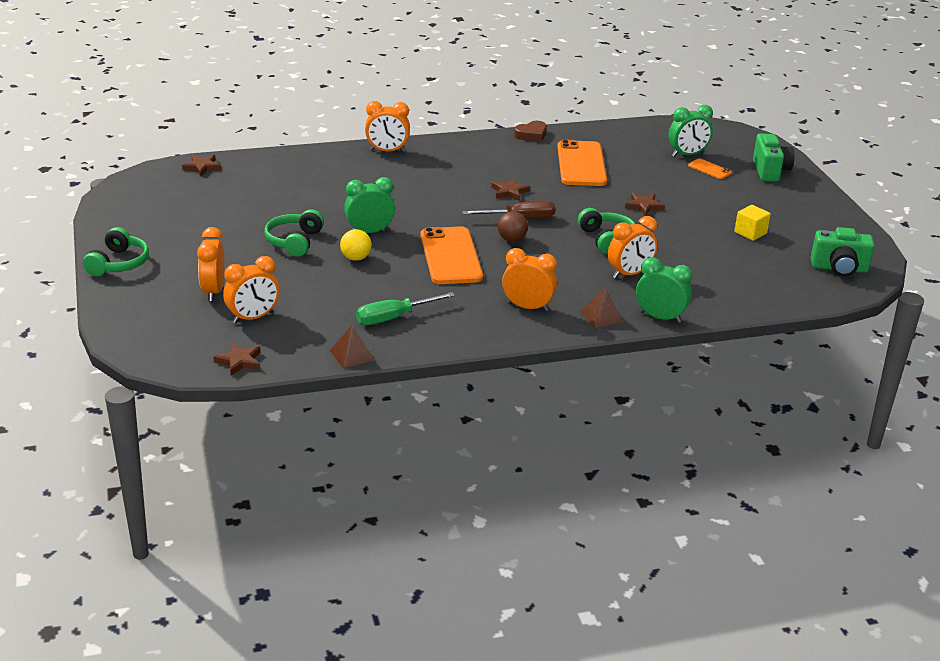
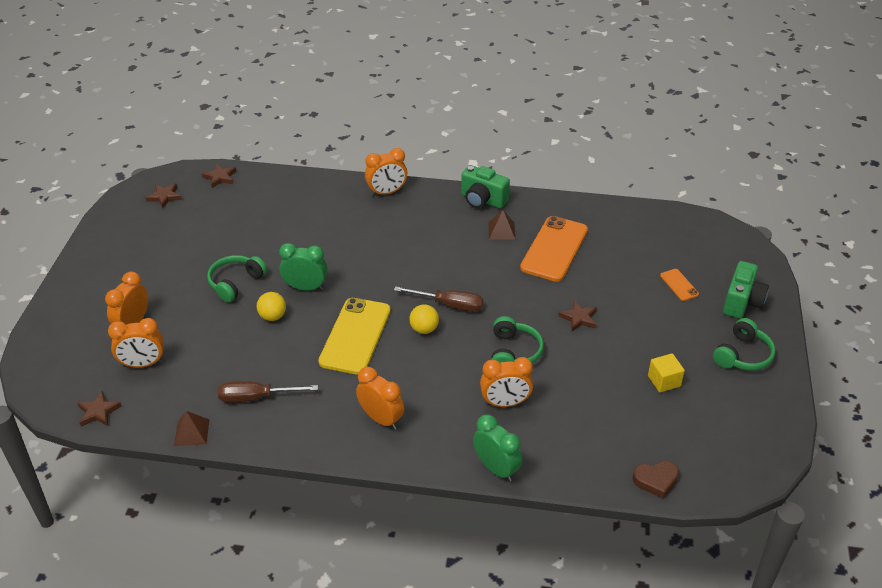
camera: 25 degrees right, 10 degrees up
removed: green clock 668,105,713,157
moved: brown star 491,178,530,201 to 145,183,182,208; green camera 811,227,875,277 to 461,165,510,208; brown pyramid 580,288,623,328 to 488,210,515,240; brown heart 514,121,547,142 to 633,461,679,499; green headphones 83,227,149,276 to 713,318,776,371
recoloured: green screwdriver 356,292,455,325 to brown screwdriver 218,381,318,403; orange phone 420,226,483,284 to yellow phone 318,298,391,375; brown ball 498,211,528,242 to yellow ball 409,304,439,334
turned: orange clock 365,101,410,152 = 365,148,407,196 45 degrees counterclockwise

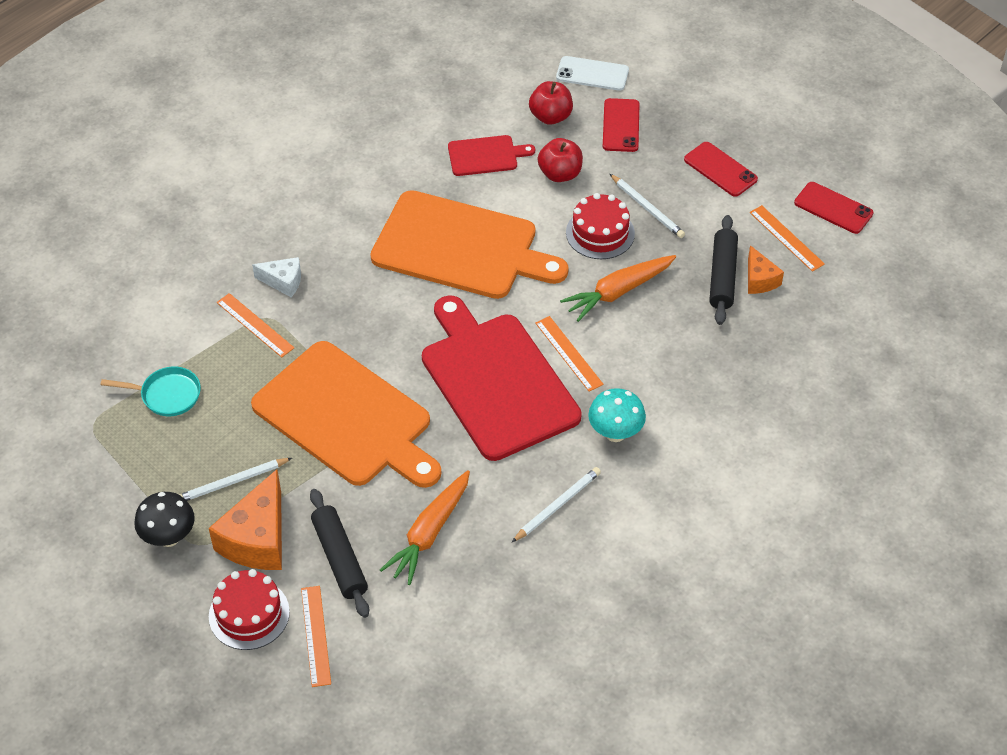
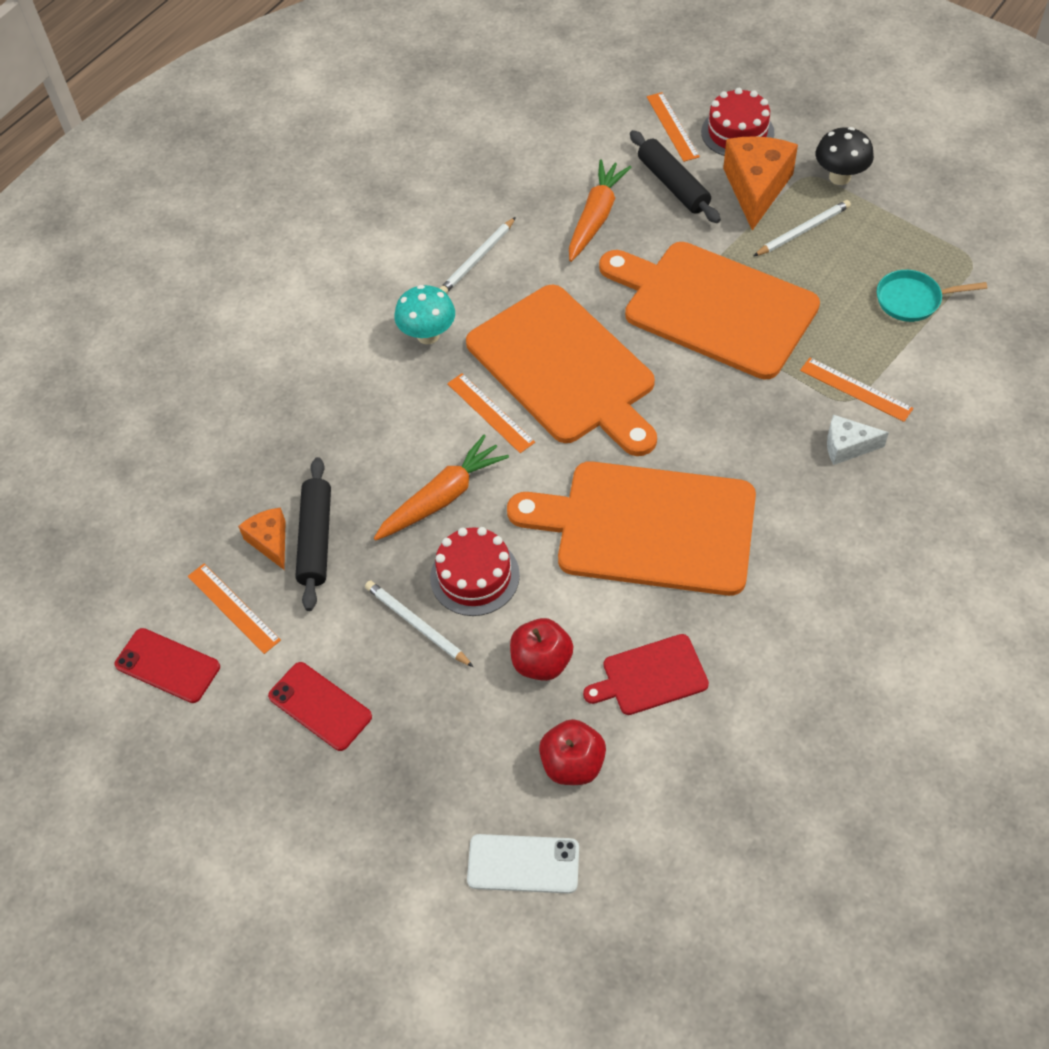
camera: 175 degrees right, 5 degrees up
removed: red phone 603,98,640,152
recoloured: red cutting board 422,295,582,461 to orange cutting board 466,285,657,456

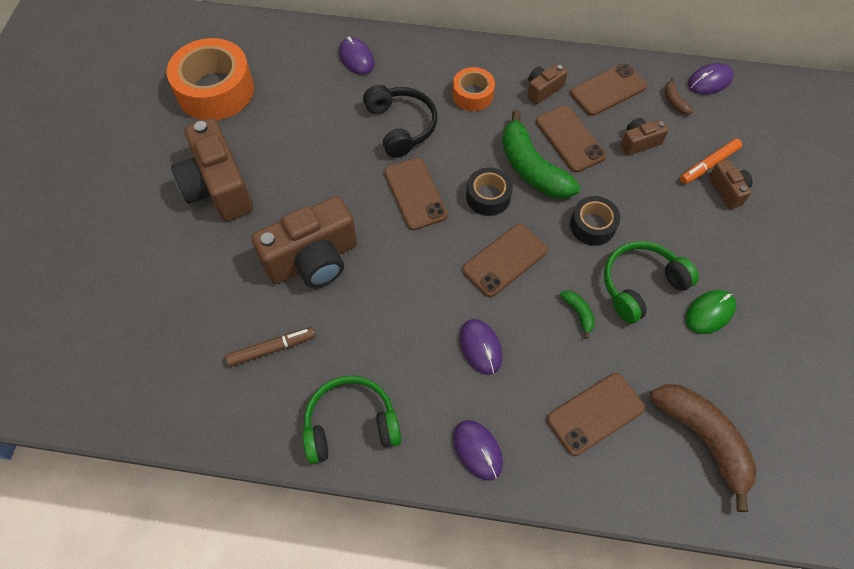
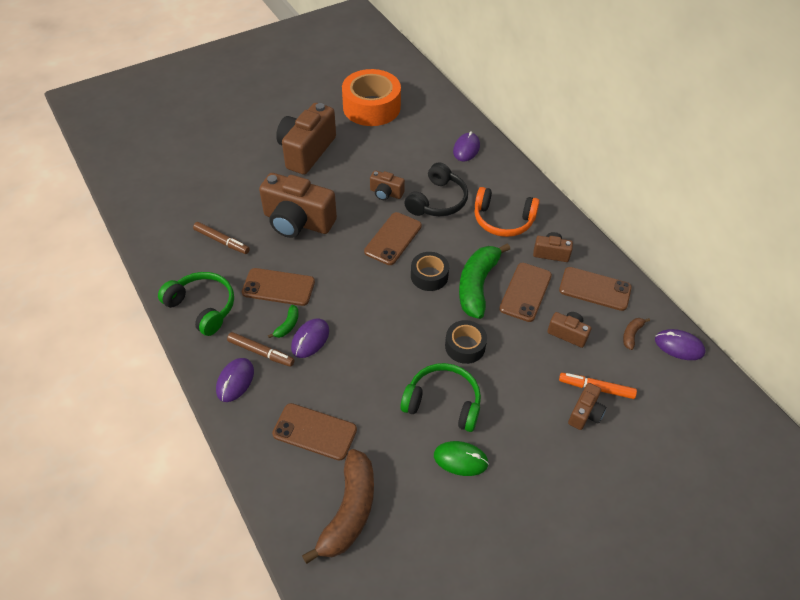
camera: 50 degrees right, 10 degrees down
added: brown marker 227,332,295,367; brown camera 370,170,405,200
moved: brown phone 462,224,548,297 to 242,268,315,306; green banana 560,290,595,339 to 268,305,299,338
replaced: orange tape 453,67,495,111 to orange headphones 475,187,540,237

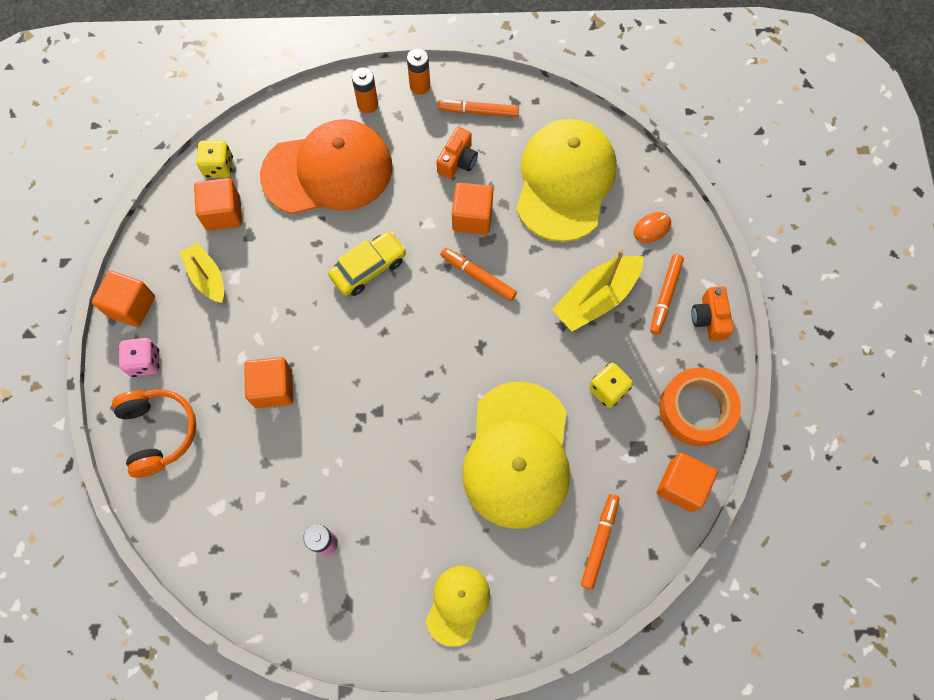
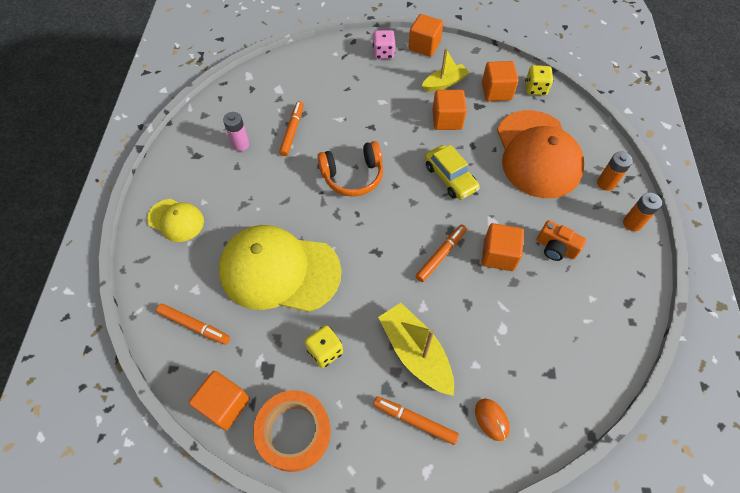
camera: 95 degrees right, 10 degrees down
removed: yellow cap 516,119,617,242; orange camera 691,286,734,341
moved: orange marker 438,100,519,117 to 279,101,304,156; orange headphones 112,389,196,478 to 317,141,383,197; orange cube 244,357,293,408 to 432,90,467,130

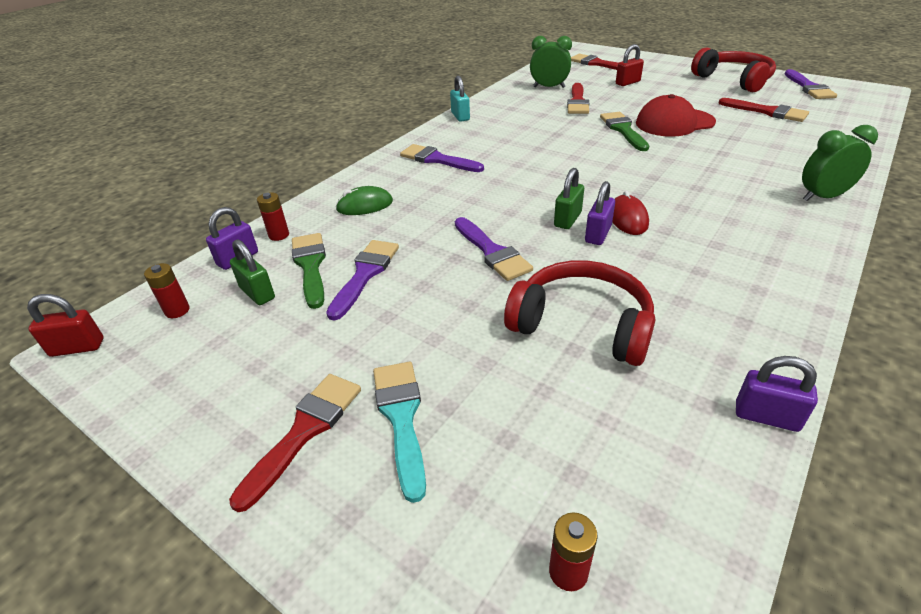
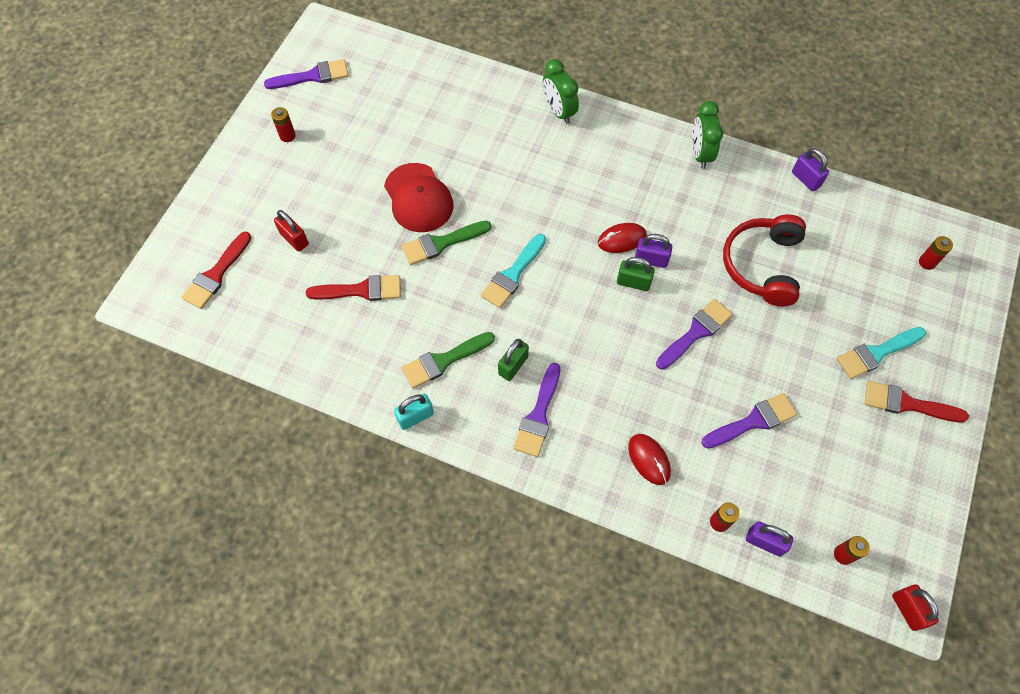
camera: 105 degrees left, 25 degrees up
removed: red brush 719,98,809,122
added: turquoise brush 481,234,546,308
moved: green brush 292,233,326,309 to 401,332,495,389; green padlock 230,239,275,305 to 498,339,529,381; green clock 530,36,572,88 to 692,101,723,169
replaced: red headphones 691,48,776,92 to red battery 271,107,296,142
recoloured: green mouse 336,186,393,215 to red mouse 628,434,671,485
turned: purple brush 326,240,399,321 = 702,393,797,449 150 degrees clockwise; purple padlock 736,356,818,432 = 792,148,829,191 45 degrees counterclockwise

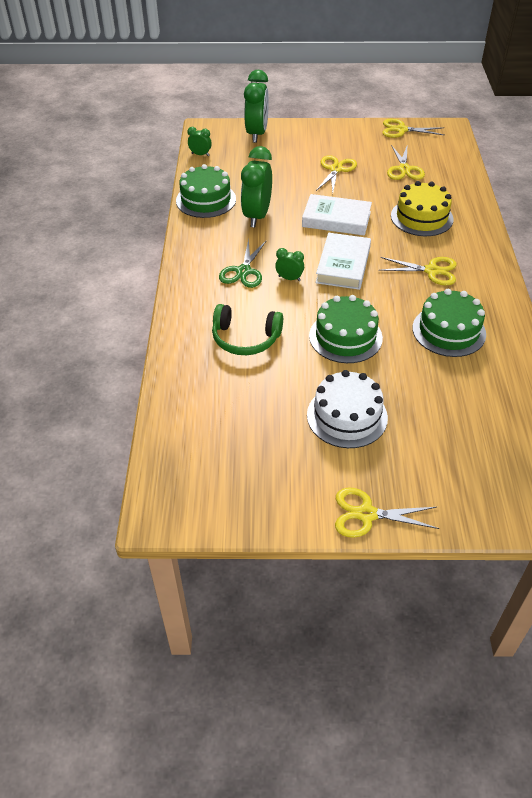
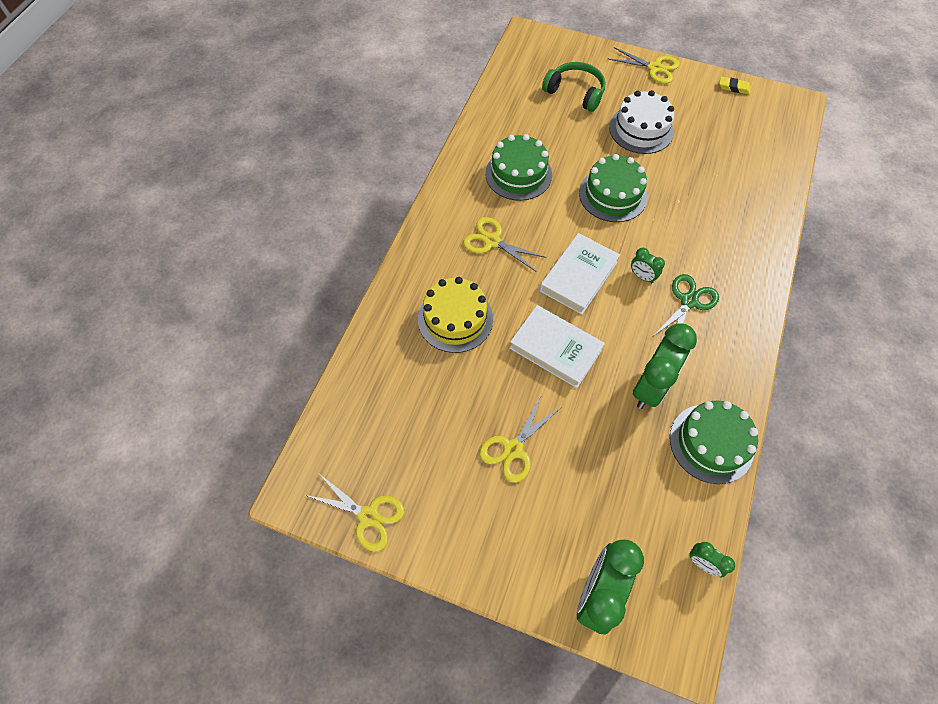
camera: 160 degrees left, 15 degrees up
removed: yellow scissors 387,145,425,180
added: yellow eraser 719,76,751,95
moved: green headphones 212,304,283,355 to 542,62,606,112

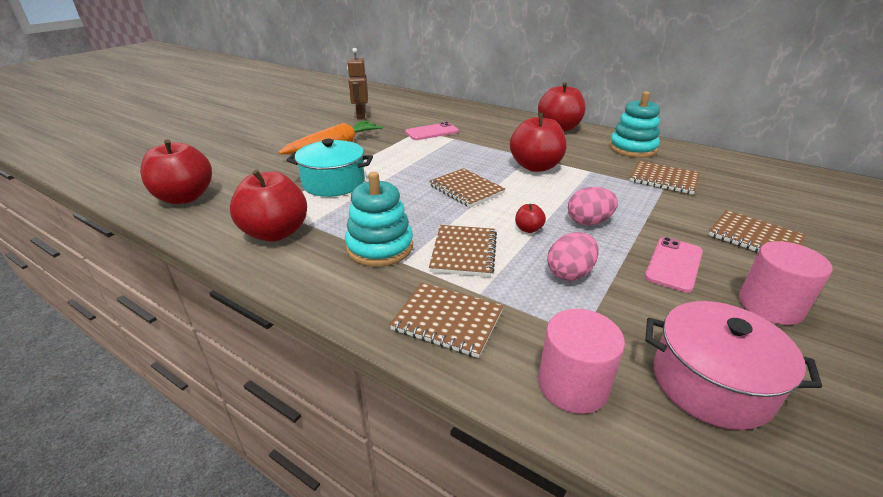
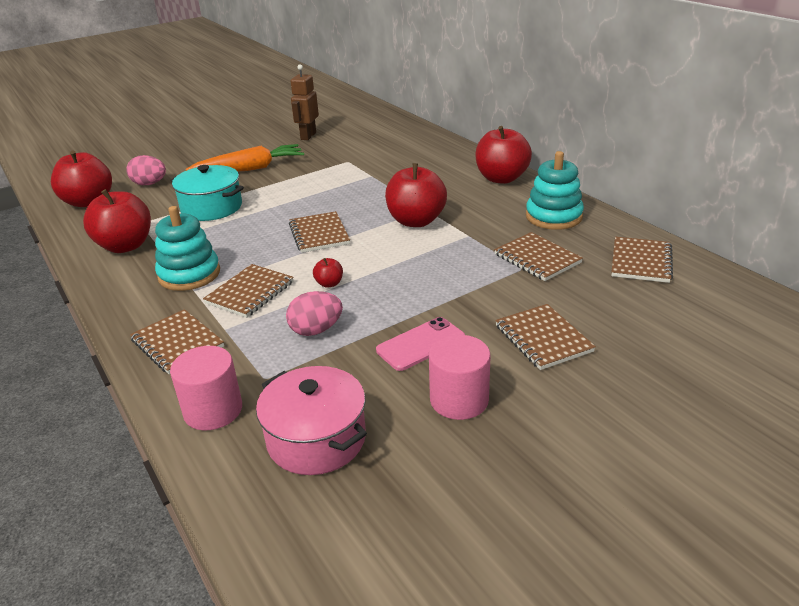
camera: 25 degrees right, 0 degrees up
removed: pink phone 405,122,459,140
added: brown notebook 611,237,673,283
moved: pink egg 568,187,618,225 to 126,155,166,185

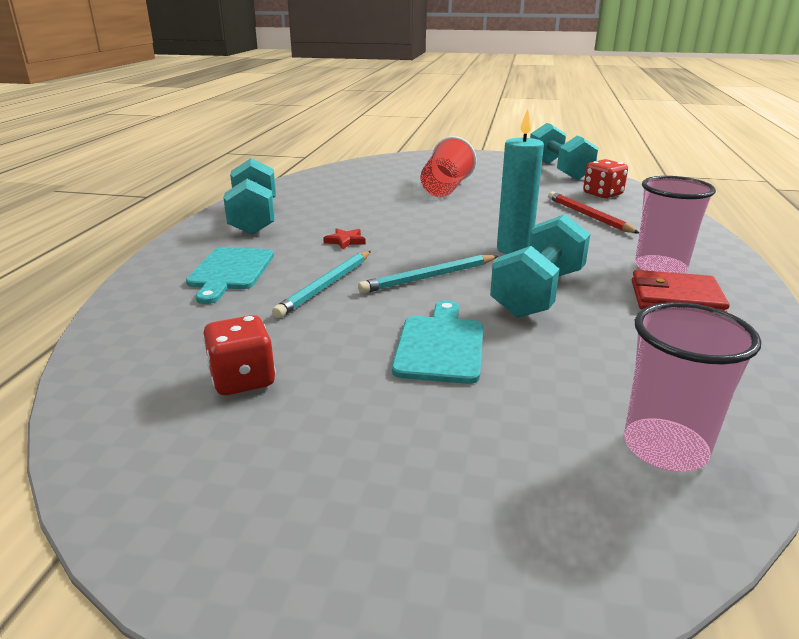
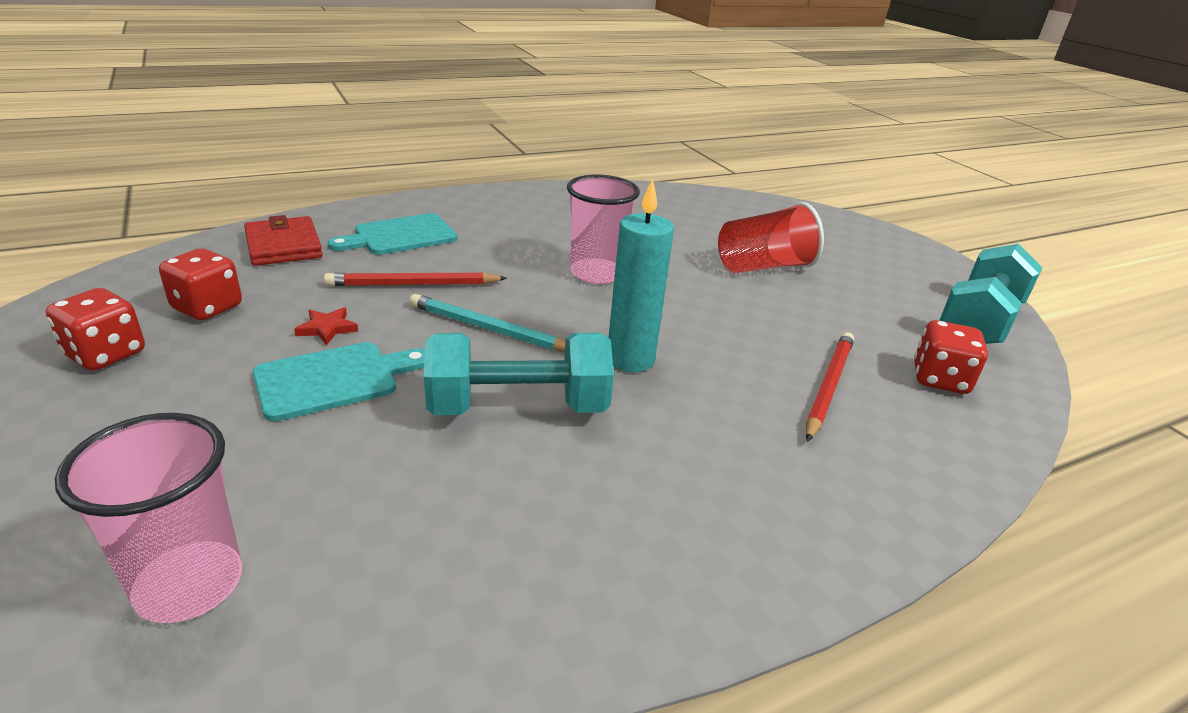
camera: 50 degrees right, 5 degrees up
removed: turquoise dumbbell 223,158,276,235
added: red dice 46,288,145,370
moved: red wallet 632,270,730,312 to 244,215,323,266; red star 323,228,366,250 to 294,307,358,345; pink cup 635,176,716,273 to 567,175,640,284
recoloured: turquoise pencil 272,251,371,318 to red pencil 324,272,507,286

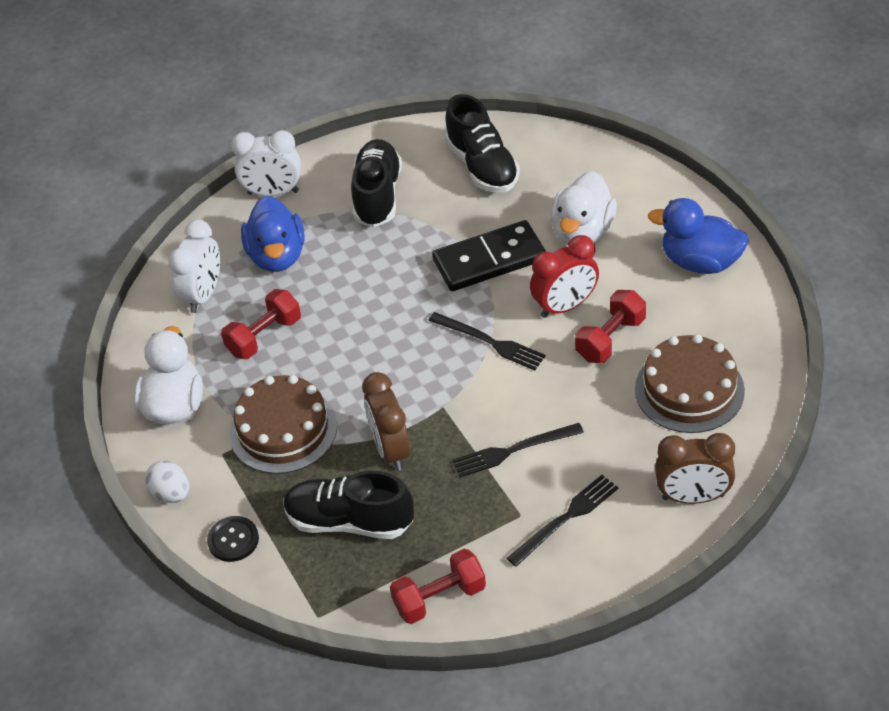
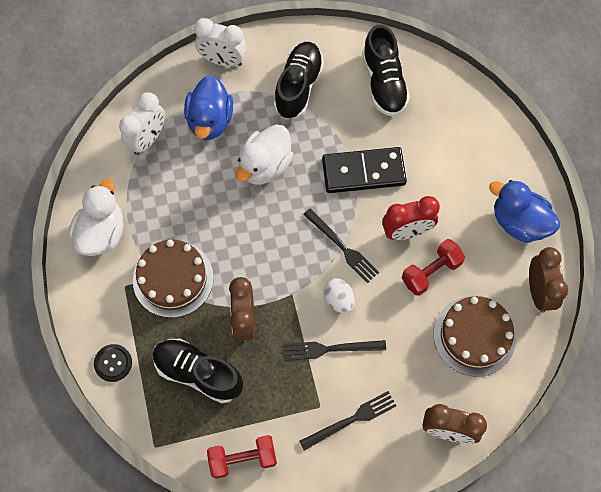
camera: 10 degrees right, 20 degrees up
removed: red dumbbell 221,289,301,359
added: brown clock 529,247,568,312
moved: white duck 551,171,617,245 to 236,124,293,185; white egg 145,461,189,503 to 323,278,355,314

